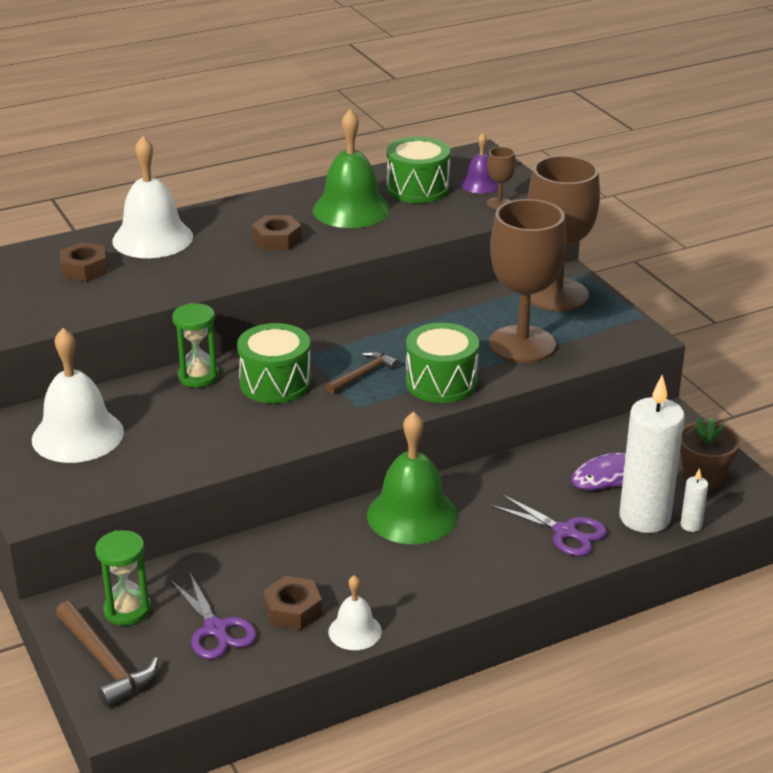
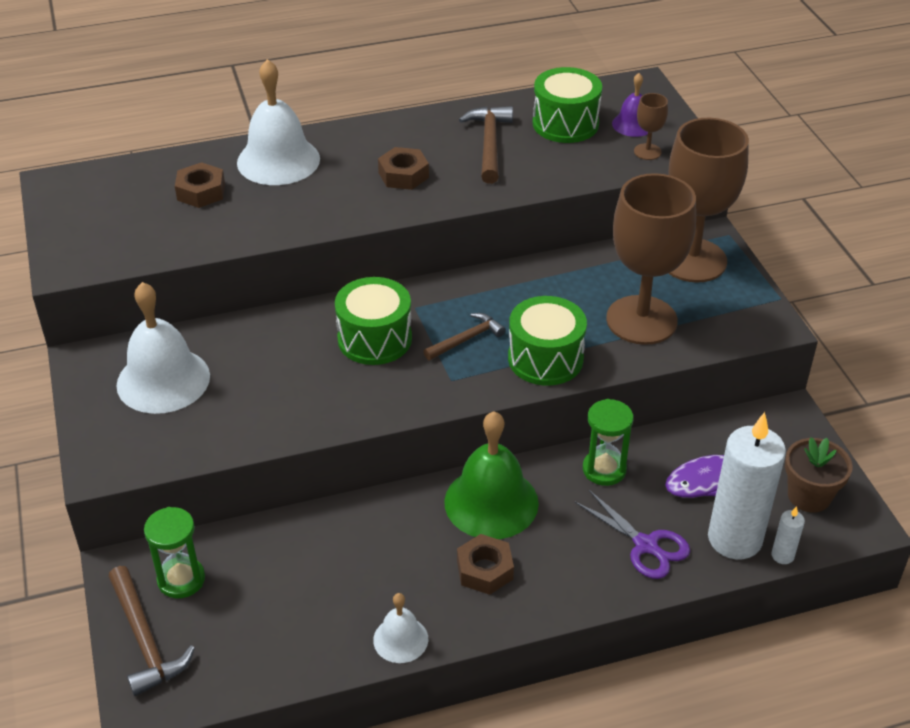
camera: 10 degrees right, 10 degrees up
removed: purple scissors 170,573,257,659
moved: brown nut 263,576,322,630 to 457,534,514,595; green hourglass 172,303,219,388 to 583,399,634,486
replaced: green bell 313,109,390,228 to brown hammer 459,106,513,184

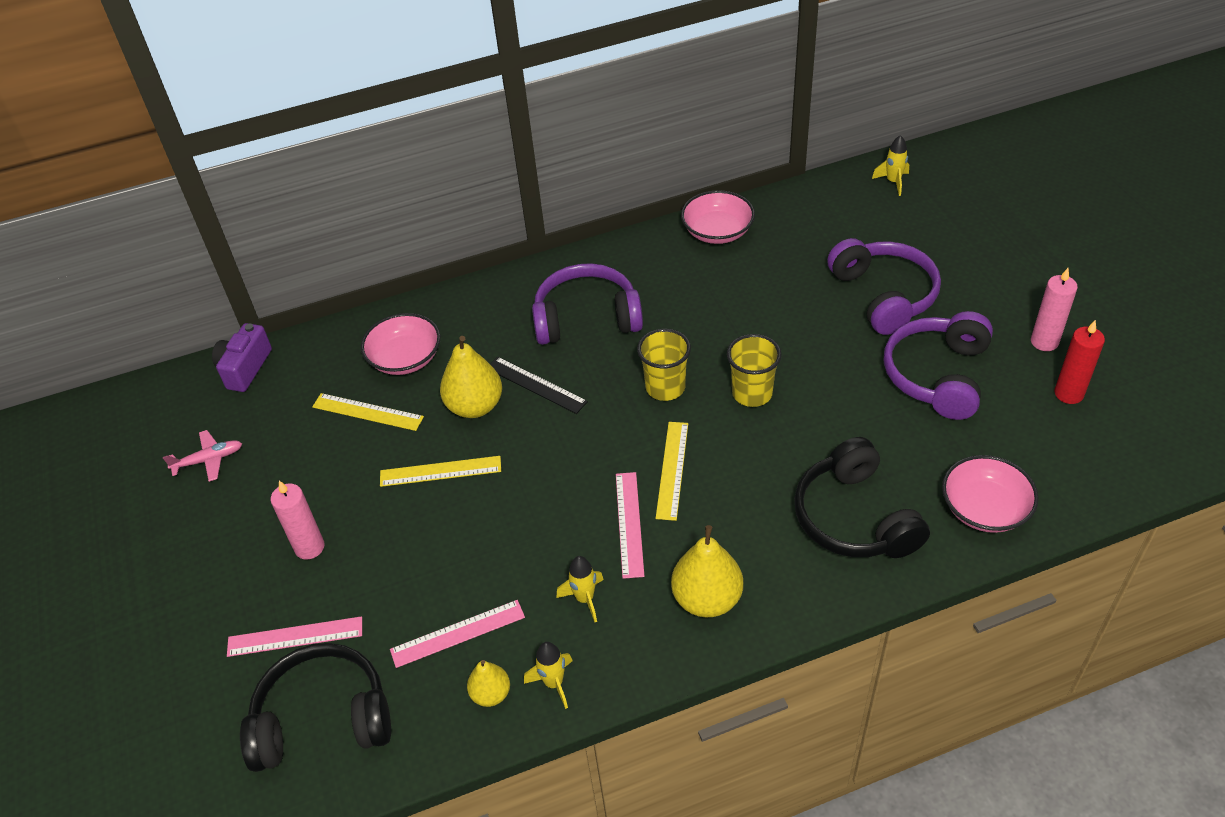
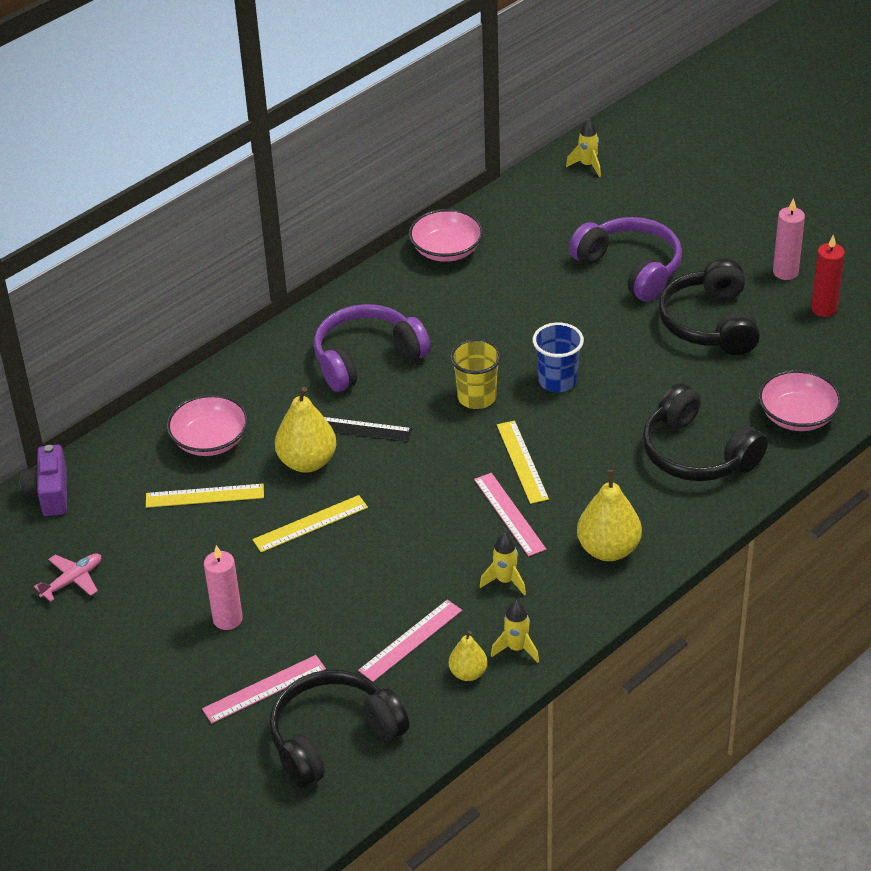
camera: 25 degrees left, 5 degrees down
recoloured: yellow cup 727,334,782,407 to blue cup 533,322,584,392; purple headphones 884,311,993,420 to black headphones 659,259,760,355

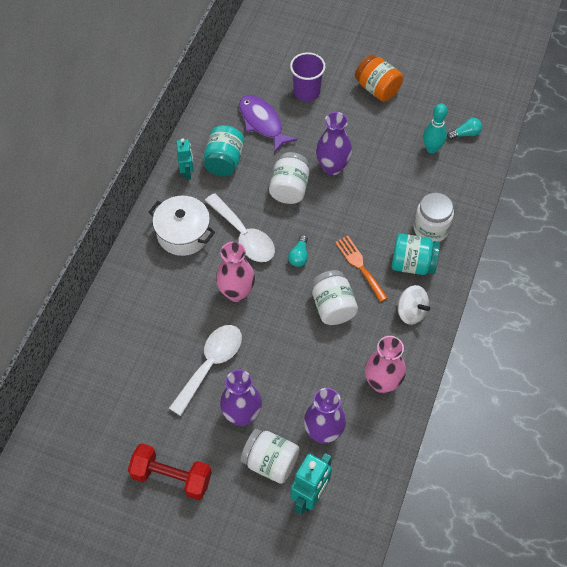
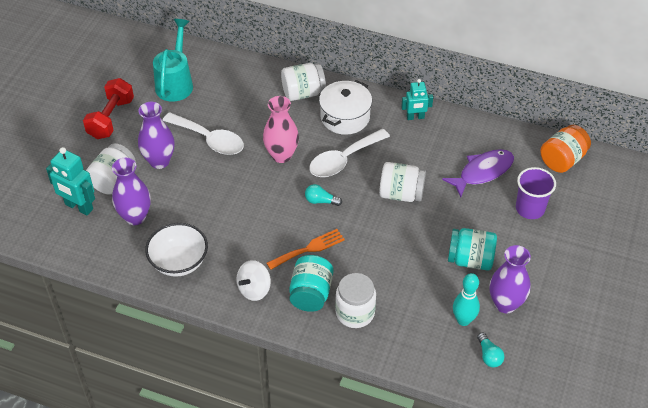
camera: 90 degrees right, 10 degrees down
added: turquoise watering can 153,19,193,102
moved: white jar 312,270,358,325 to 281,63,326,101; turquoise jar 204,125,244,176 to 448,228,497,271; purple vase 316,112,352,175 to 489,245,531,313; orange jar 355,55,403,101 to 540,125,591,173
replaced: pink vase 365,336,406,393 to white bowl 145,223,208,277

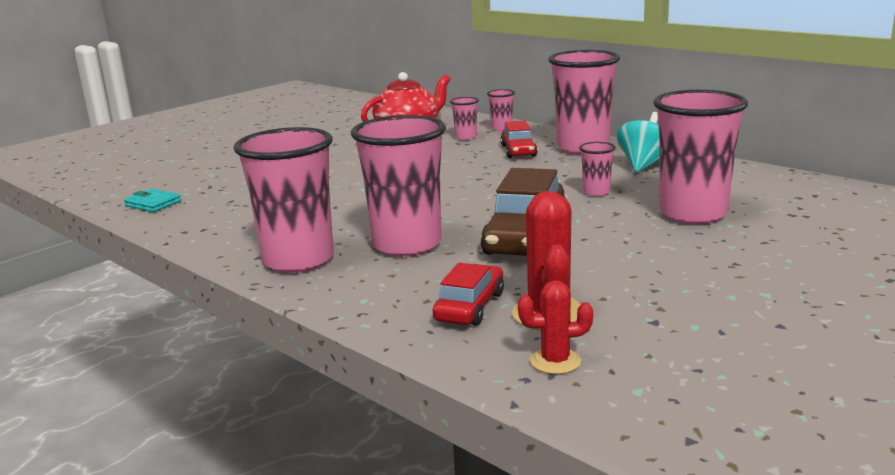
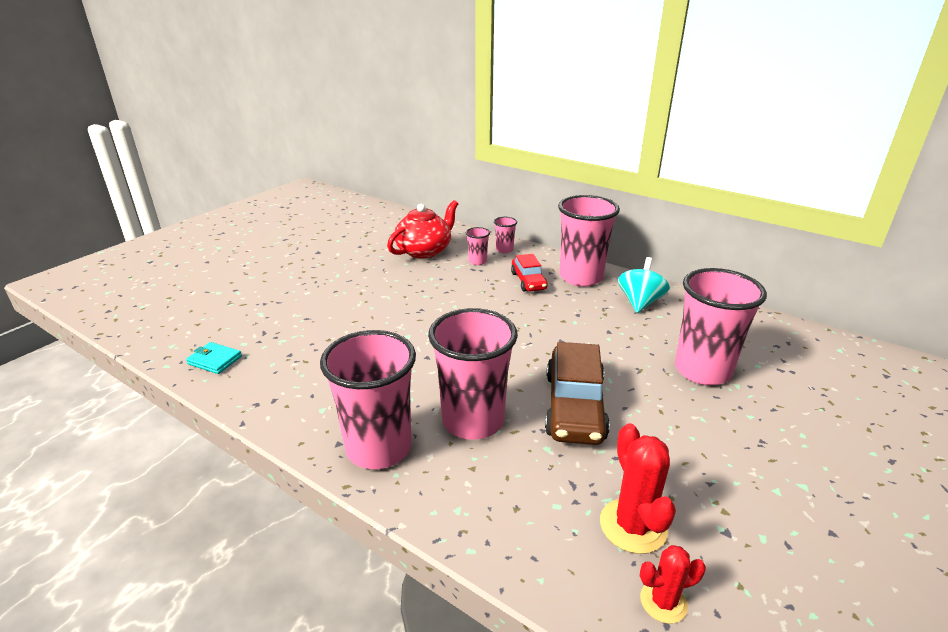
camera: 10 degrees left, 10 degrees up
removed: red car 433,263,504,326; pink cup 579,142,616,196

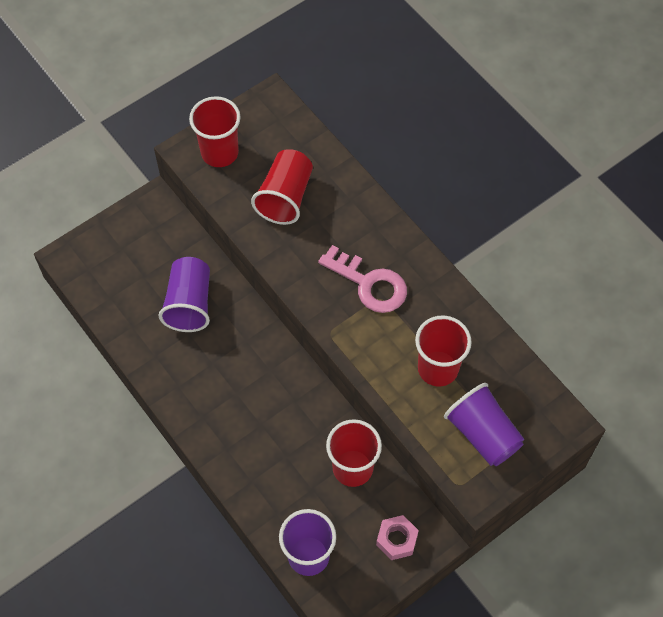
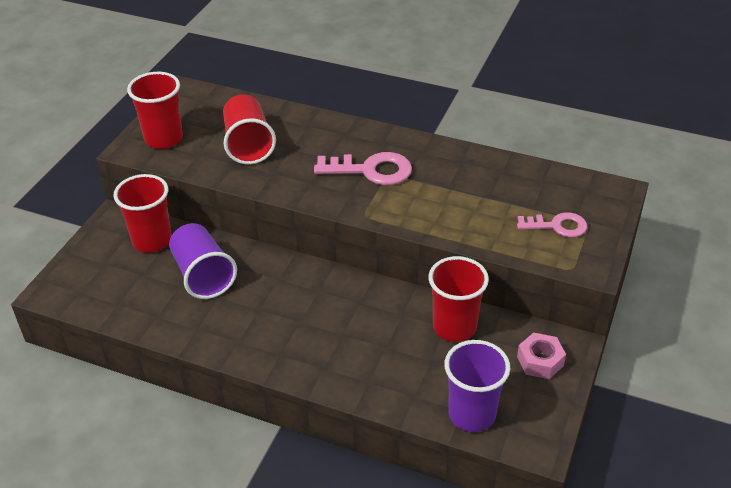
camera: 30 degrees left, 20 degrees down
moved: red cup 415,315,472,387 to 113,174,172,253
replaced: purple cup 444,383,524,466 to pink key 517,212,587,238

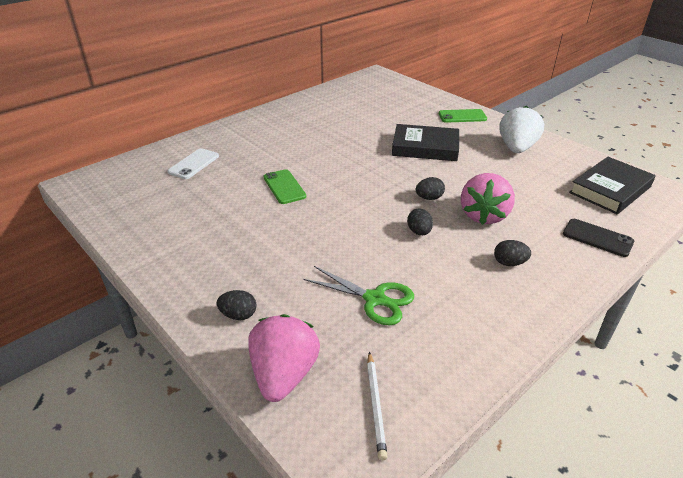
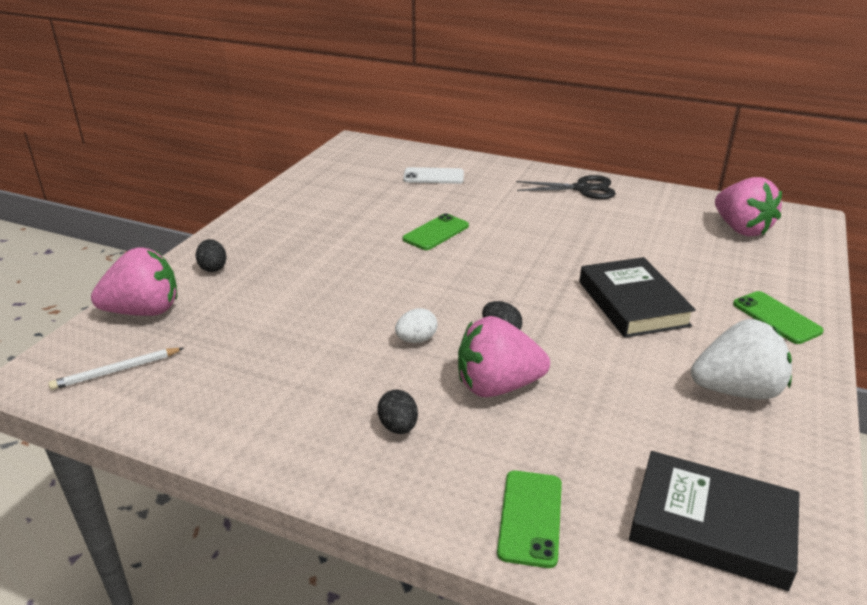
camera: 65 degrees right, 5 degrees down
removed: green scissors 303,266,414,325
added: black scissors 516,175,616,199; pink strawberry 715,177,782,236
recoloured: black egg 407,209,433,235 to white egg 395,308,438,343; black phone 563,219,634,257 to green phone 497,471,562,568

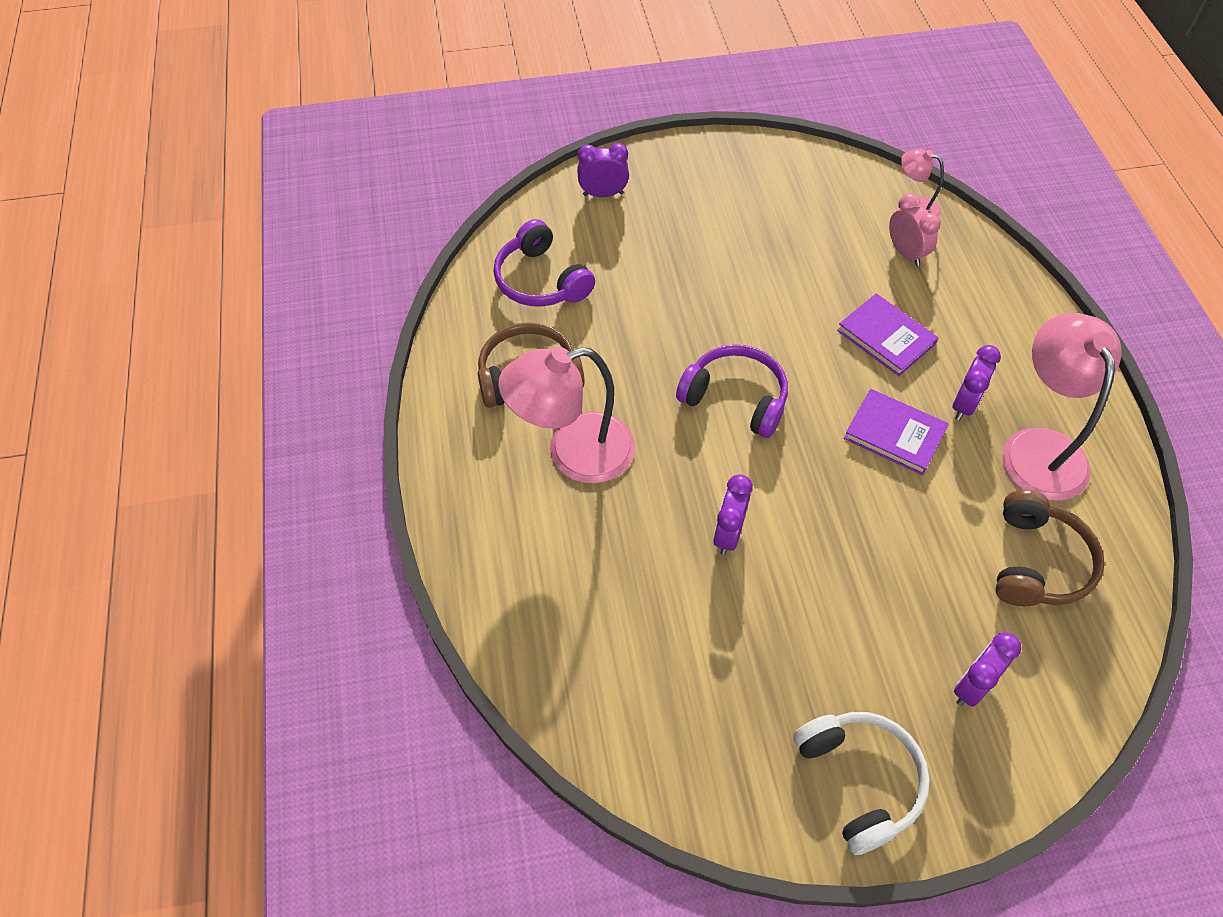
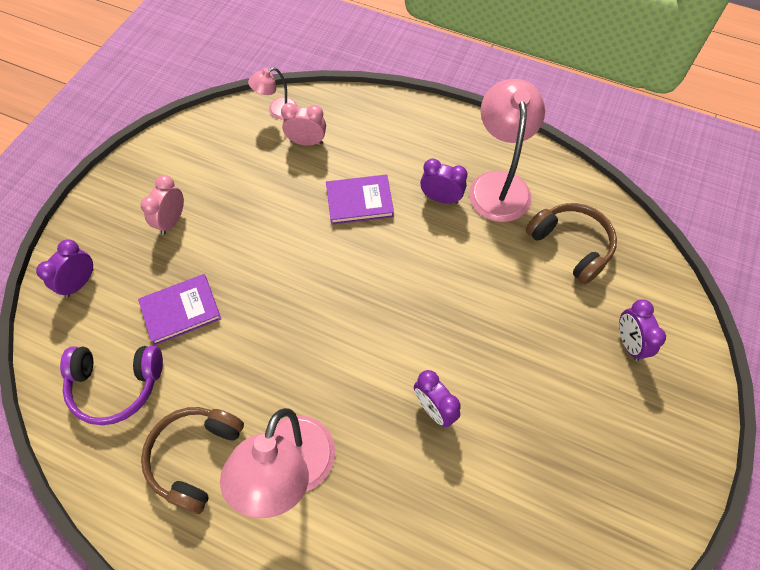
camera: 55 degrees left, 5 degrees up
removed: purple headphones 676,344,788,438; white headphones 793,712,930,855
added: pink clock 141,175,184,235
moved: purple book 844,389,949,475 to 138,274,221,345
turned: purple clock 953,345,1001,421 = 420,159,467,204 45 degrees counterclockwise; pink lamp 1002,313,1122,501 = 469,79,545,222 60 degrees clockwise

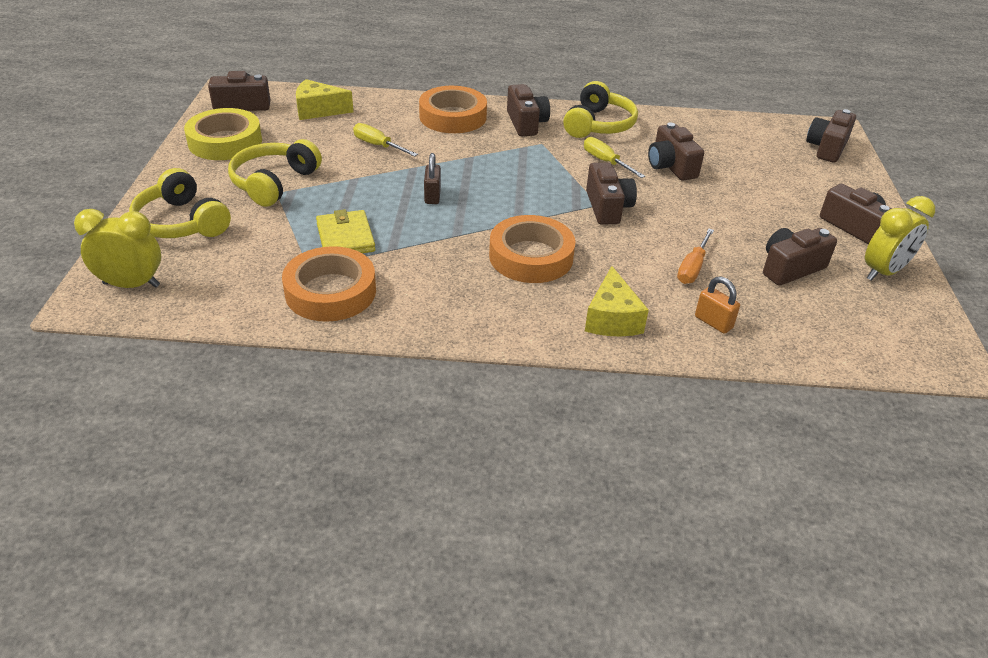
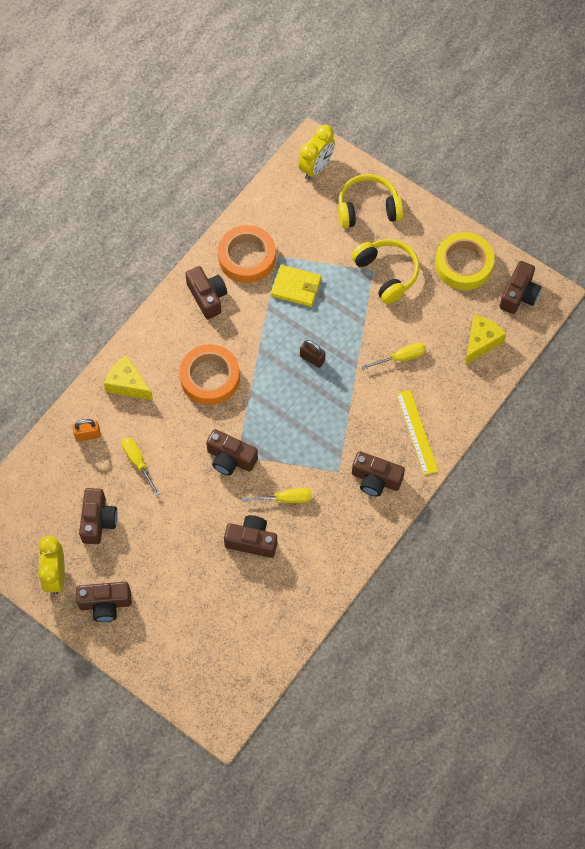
camera: 125 degrees right, 25 degrees up
removed: yellow headphones 563,81,638,138
moved: brown camera 806,109,856,163 to 185,266,227,319
replaced: orange tape 419,86,487,133 to yellow ruler 396,390,438,475
recoloured: orange screwdriver 677,229,714,284 to yellow screwdriver 122,437,160,496

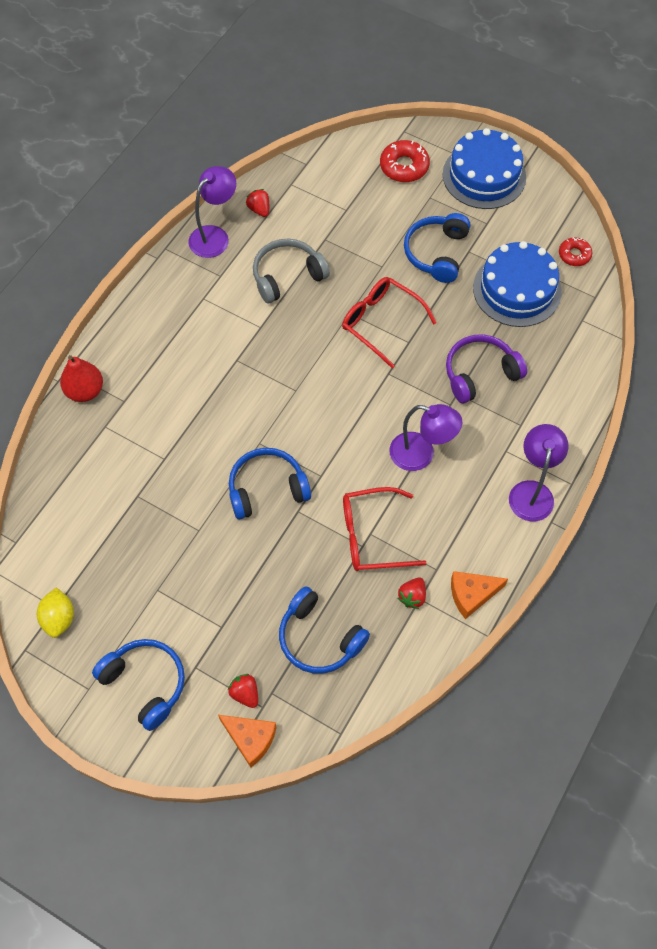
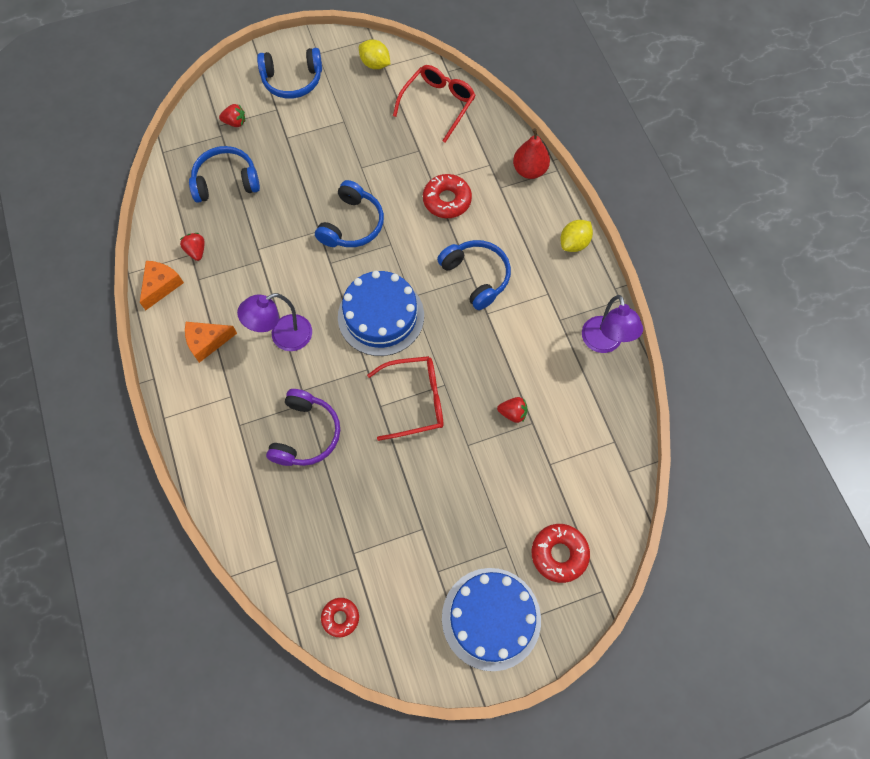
camera: 130 degrees right, 5 degrees up
removed: grey headphones 253,239,330,303; purple lamp 509,424,569,522
added: red donut 423,174,472,218; yellow lemon 560,220,593,252
moved: orange cheese 218,715,277,767 to 185,322,237,363; blue cake 473,241,562,327 to 338,271,424,356; red glasses 343,487,426,571 to 393,65,476,143; blue headphones 404,213,470,283 to 437,240,511,310; red strawberry 246,189,269,217 to 497,397,527,423

